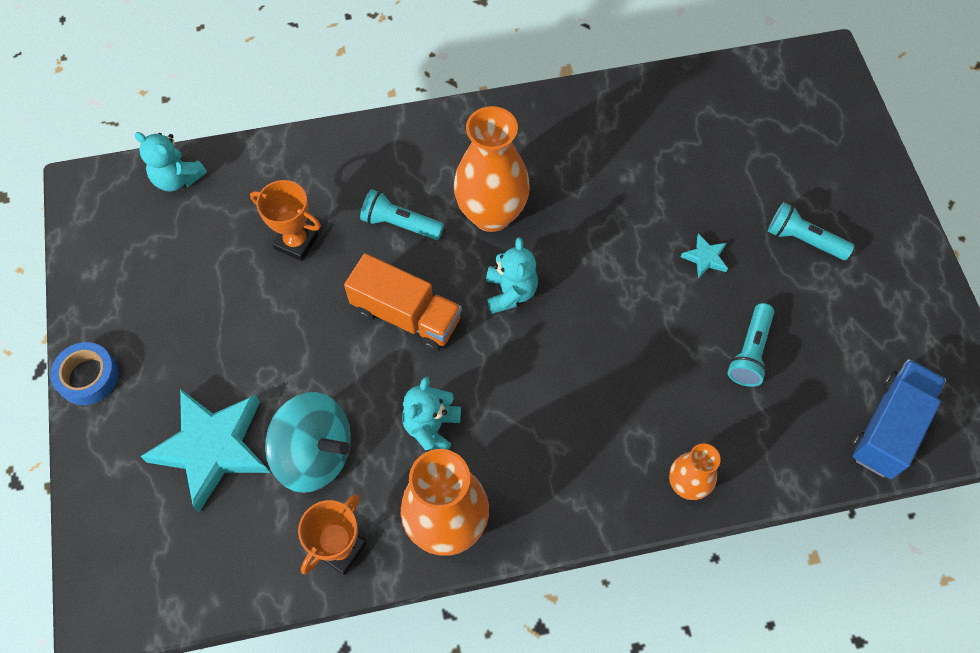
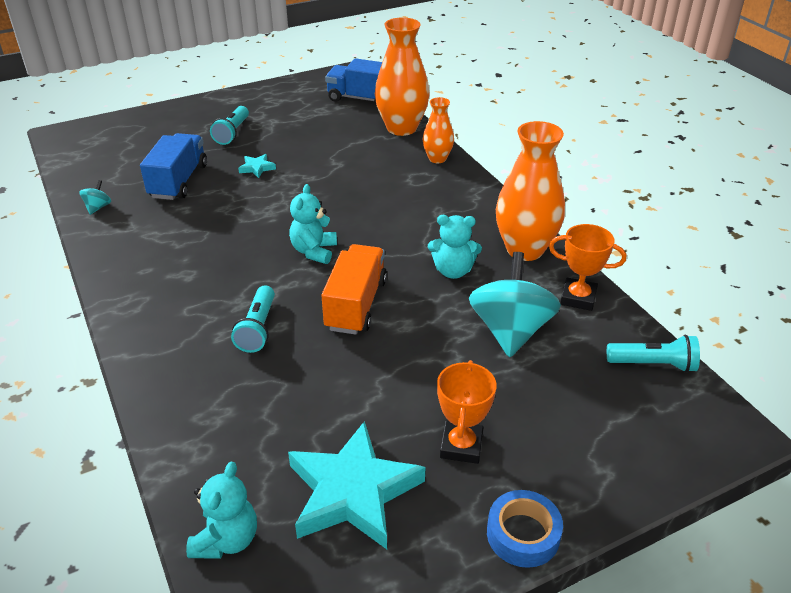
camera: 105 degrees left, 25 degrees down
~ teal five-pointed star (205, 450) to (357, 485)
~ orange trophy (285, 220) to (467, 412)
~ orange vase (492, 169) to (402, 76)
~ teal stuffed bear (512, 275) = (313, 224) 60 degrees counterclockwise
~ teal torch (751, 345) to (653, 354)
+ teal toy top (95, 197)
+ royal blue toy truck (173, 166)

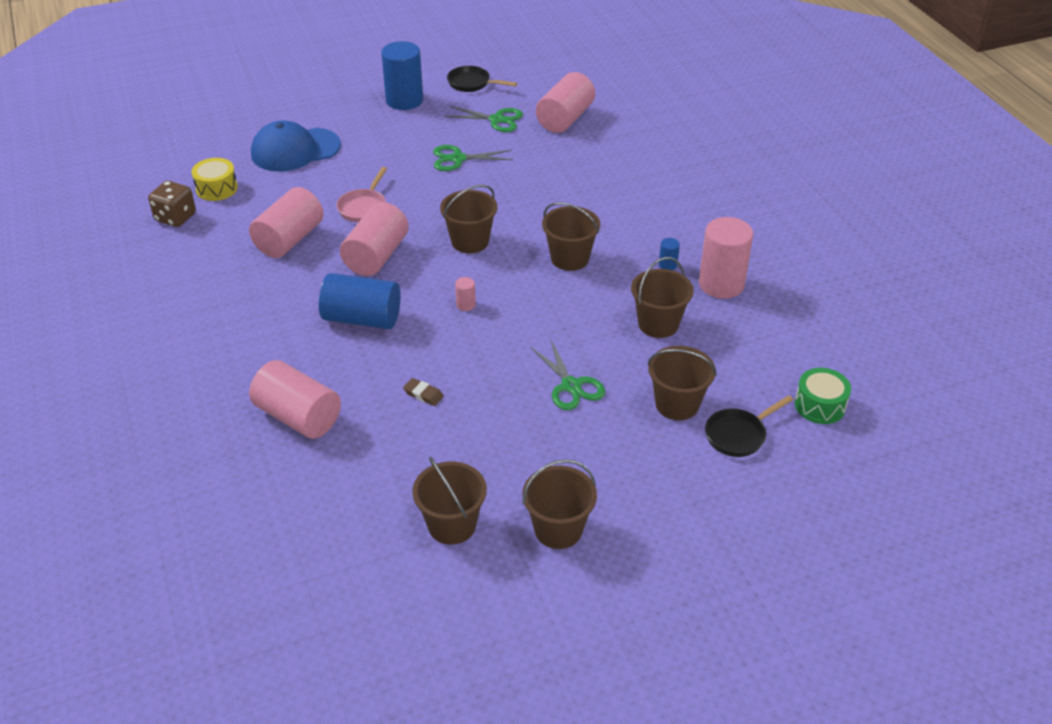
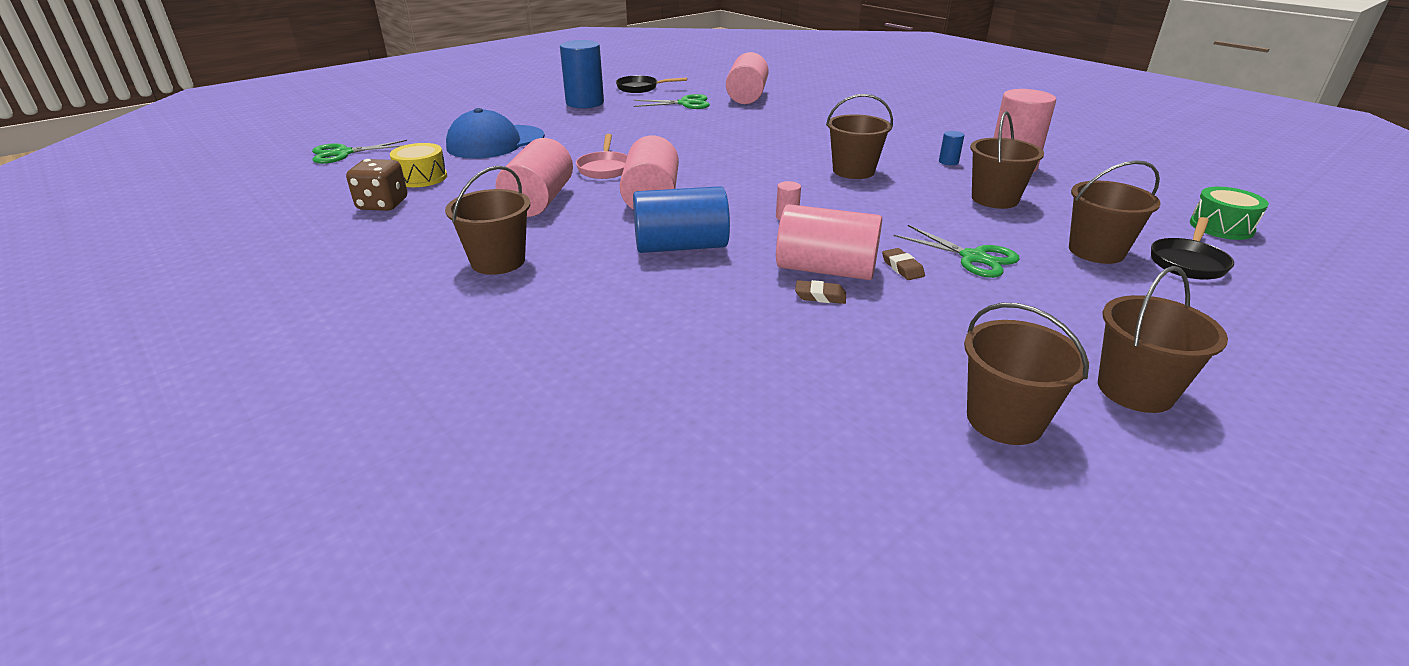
camera: 20 degrees left, 10 degrees down
~ rosy cylinder (295, 399) to (829, 242)
~ green pair of scissors (473, 158) to (359, 152)
~ dark brown bucket (468, 219) to (487, 220)
+ dark brown eraser (903, 264)

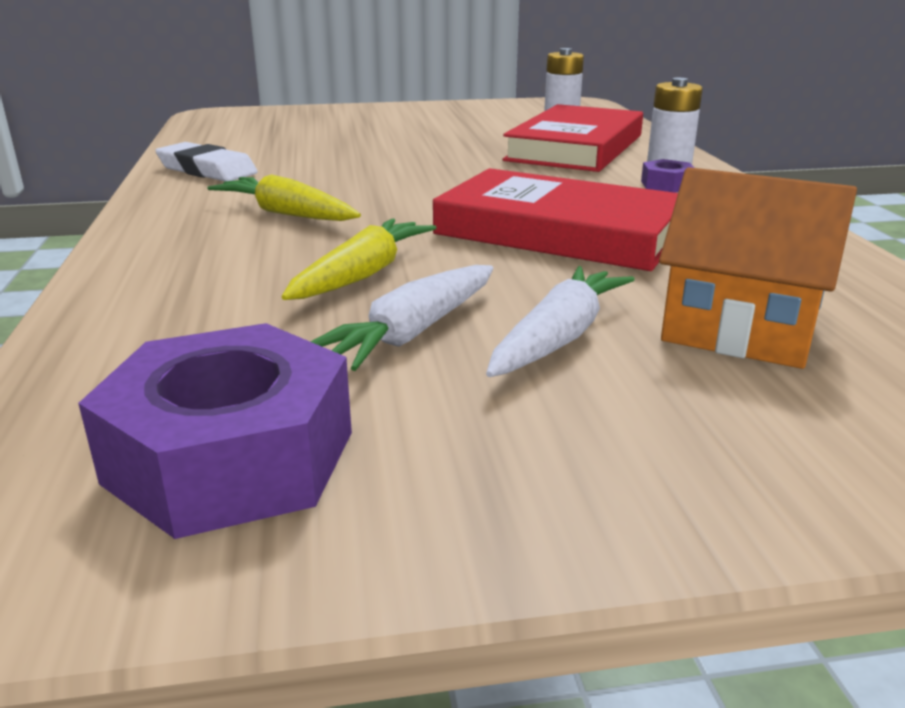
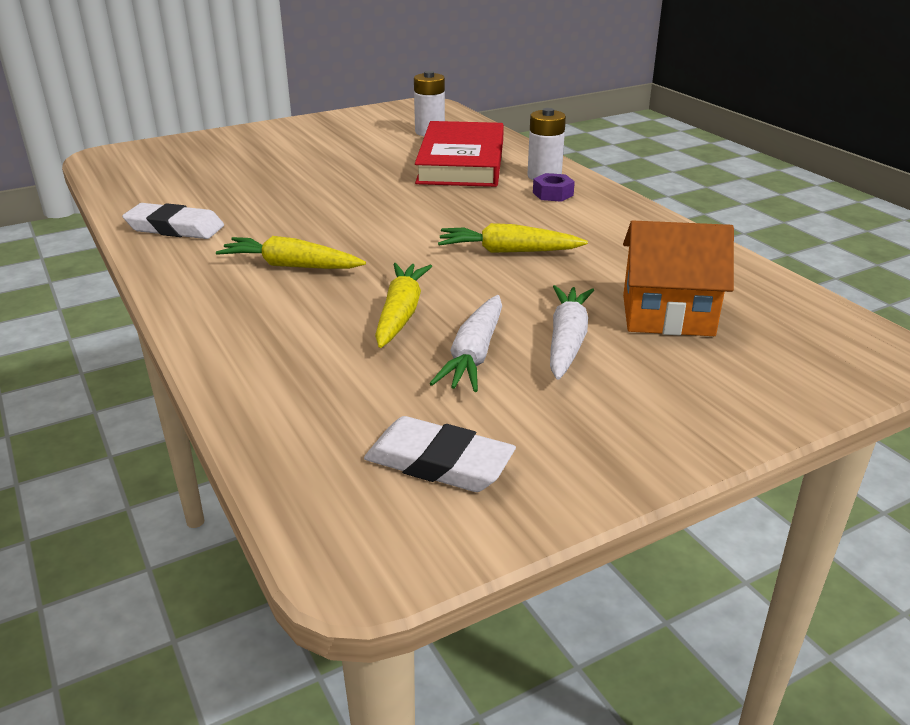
camera: 20 degrees left, 5 degrees up
~ royal purple nut (215, 431) to pure white eraser (440, 454)
~ red book (555, 219) to yellow carrot (513, 238)

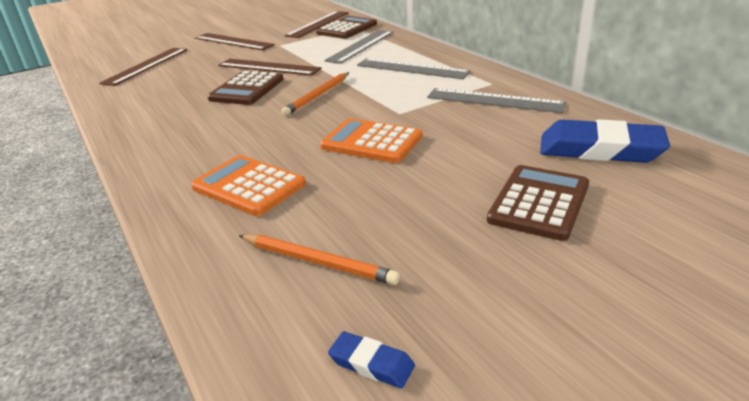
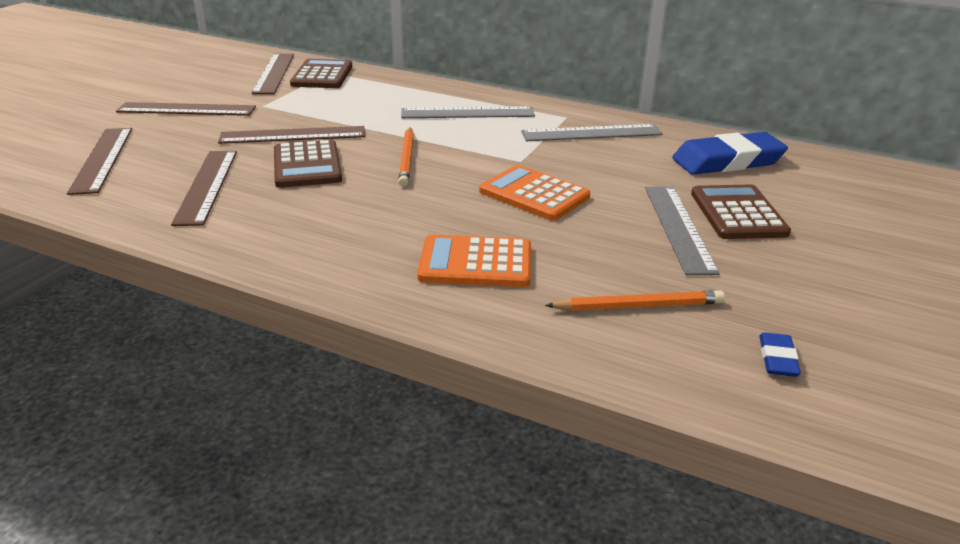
camera: 35 degrees left, 0 degrees up
~ orange pocket calculator (371, 140) = (534, 193) 45 degrees clockwise
~ grey ruler (359, 47) to (682, 230)
~ royal blue eraser (371, 359) = (780, 354) 75 degrees counterclockwise
+ dark brown ruler (204, 188)

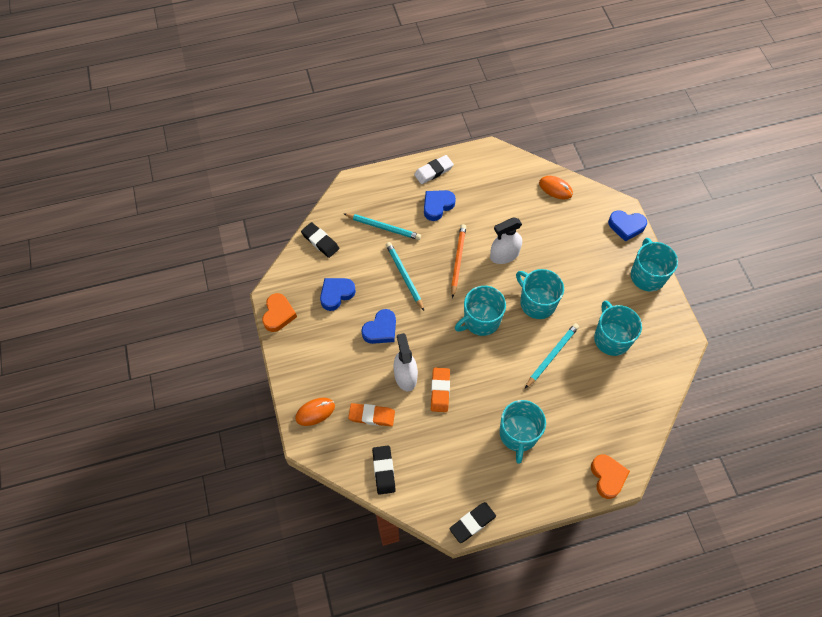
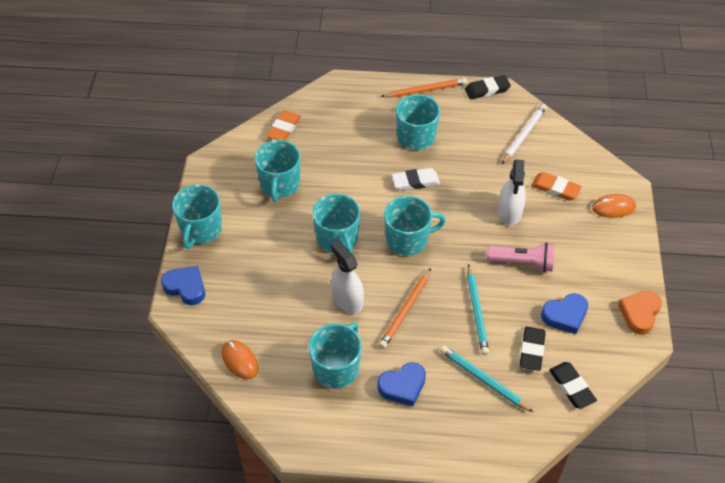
camera: 160 degrees left, 10 degrees down
~ royal blue love heart (378, 326) to rosy torch (520, 257)
~ black eraser (384, 470) to (533, 348)
~ pure white eraser (434, 169) to (416, 179)
~ orange eraser (440, 390) to (284, 125)
~ pure white sprayer (506, 240) = (347, 277) 120 degrees counterclockwise
- teal lead pencil (552, 356)
- orange love heart (610, 476)
+ teal coffee mug (335, 355)
+ orange lead pencil (423, 88)
+ pure white lead pencil (524, 134)

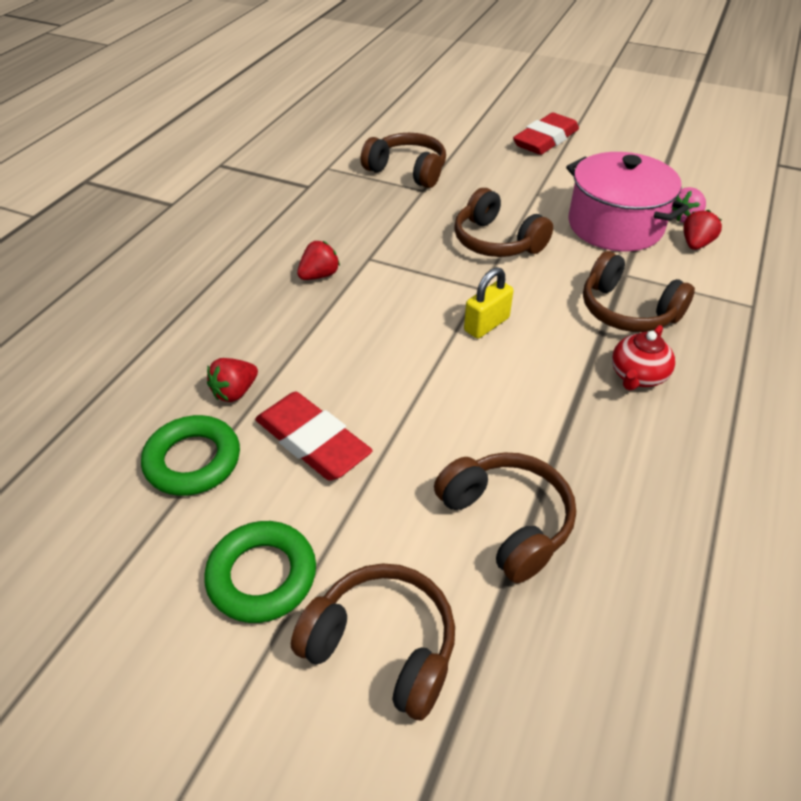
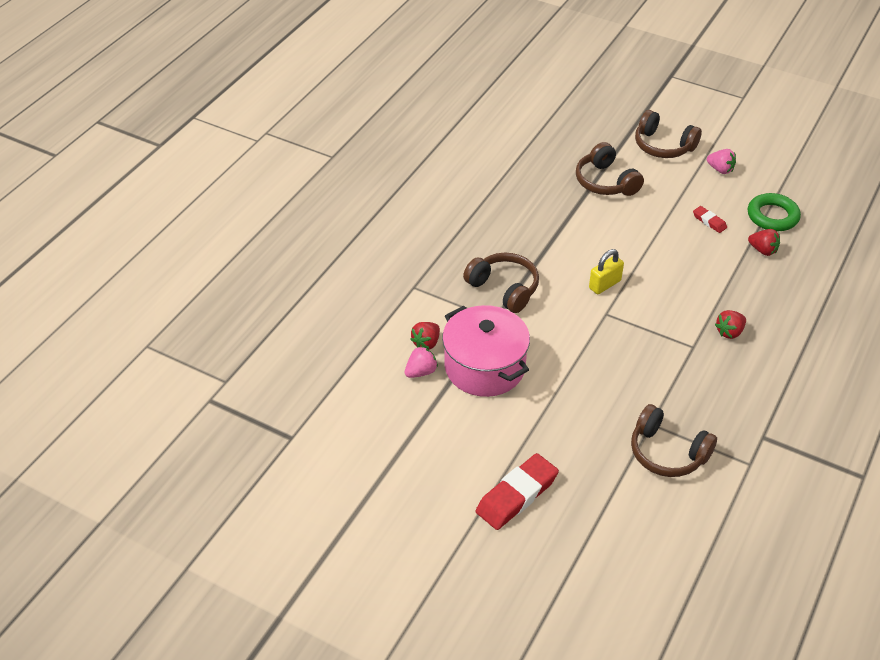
camera: 175 degrees left, 0 degrees up
~ green ring (260, 572) to rosy berry (721, 161)
~ red berry (232, 380) = (764, 242) 75 degrees clockwise
~ red eraser (313, 436) = (710, 219) x0.50
- dark brown over-ear headphones (503, 222)
- red tea pot (643, 358)

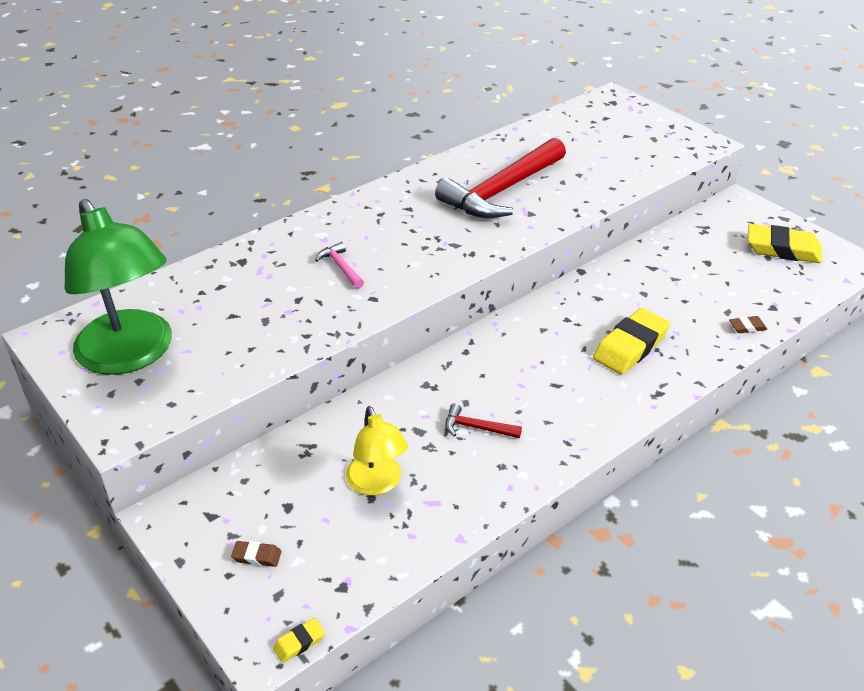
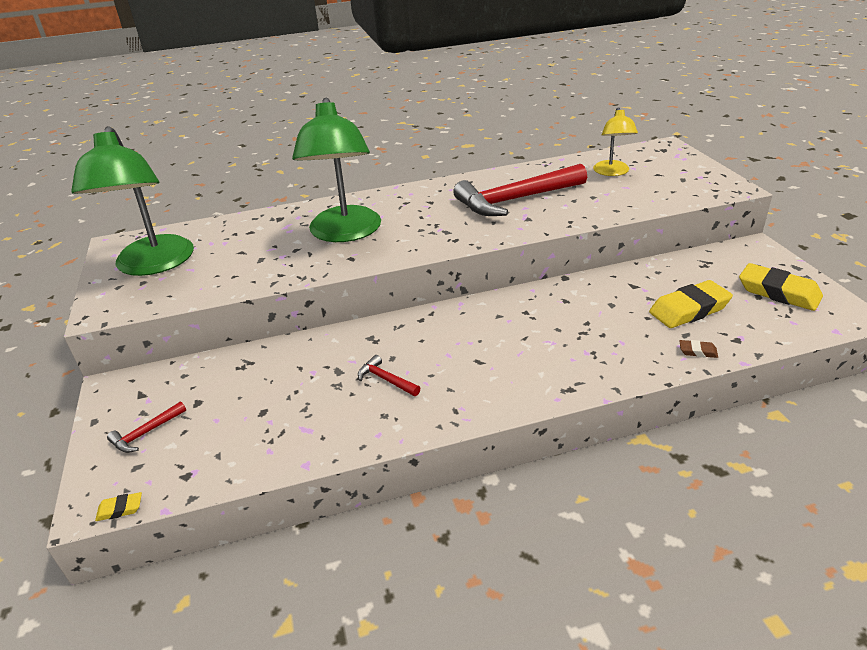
camera: 25 degrees right, 5 degrees down
~ dark brown eraser (256, 554) to red hammer (146, 427)
~ rosy hammer (339, 265) to green lamp (336, 170)
~ yellow lamp (377, 451) to (615, 141)
~ yellow eraser (631, 341) to (691, 304)

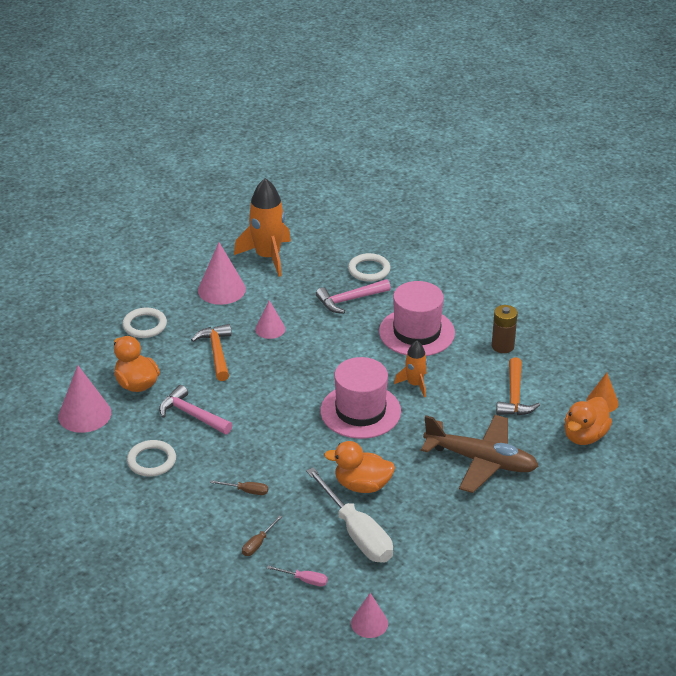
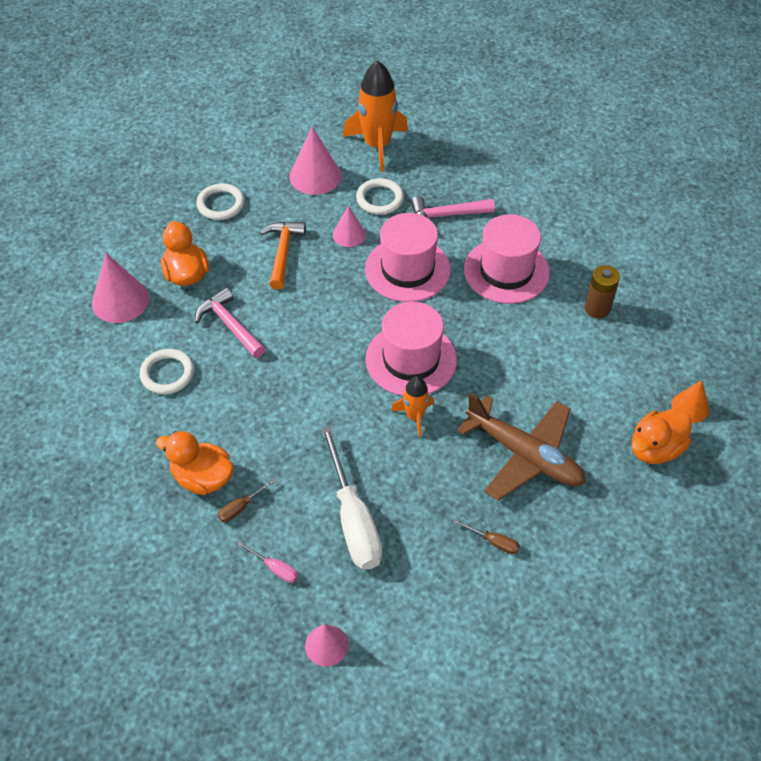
camera: 15 degrees right, 15 degrees up
~ dark brown hand screwdriver (239, 487) to (486, 536)
~ orange duck (359, 467) to (195, 463)
~ pure white ring (369, 267) to (380, 196)
~ orange toy rocket (410, 369) to (412, 407)
- orange hammer (518, 386)
+ rosy hat (408, 257)

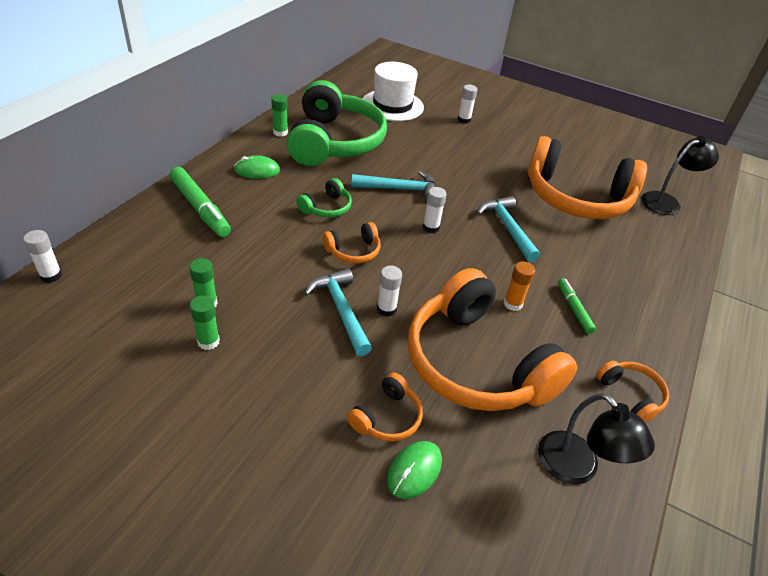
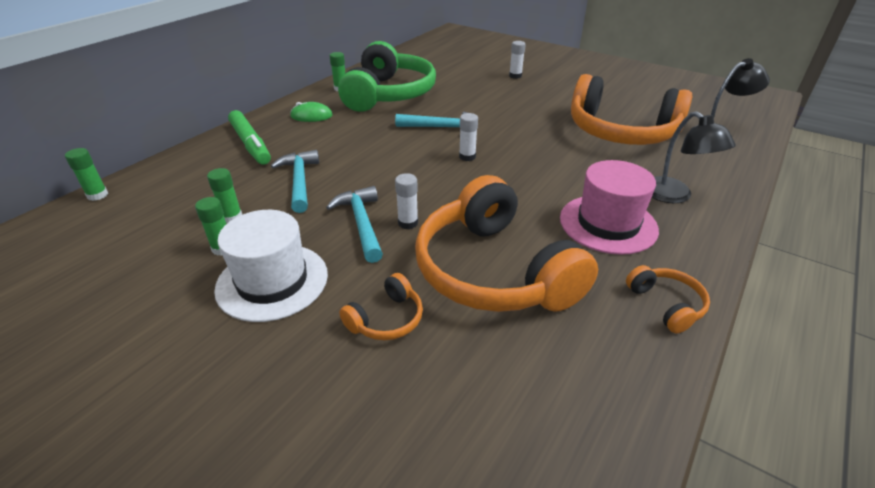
camera: 10 degrees right, 5 degrees down
~ pure white glue (42, 256) to green glue (86, 174)
- green over-ear headphones (324, 198)
- orange over-ear headphones (352, 243)
~ pure white hat (393, 91) to (271, 266)
- green PC mouse (414, 470)
~ teal hammer (508, 229) to (295, 181)
- orange glue (519, 286)
~ black lamp (596, 439) to (693, 157)
~ green marker (577, 306) to rosy hat (609, 207)

